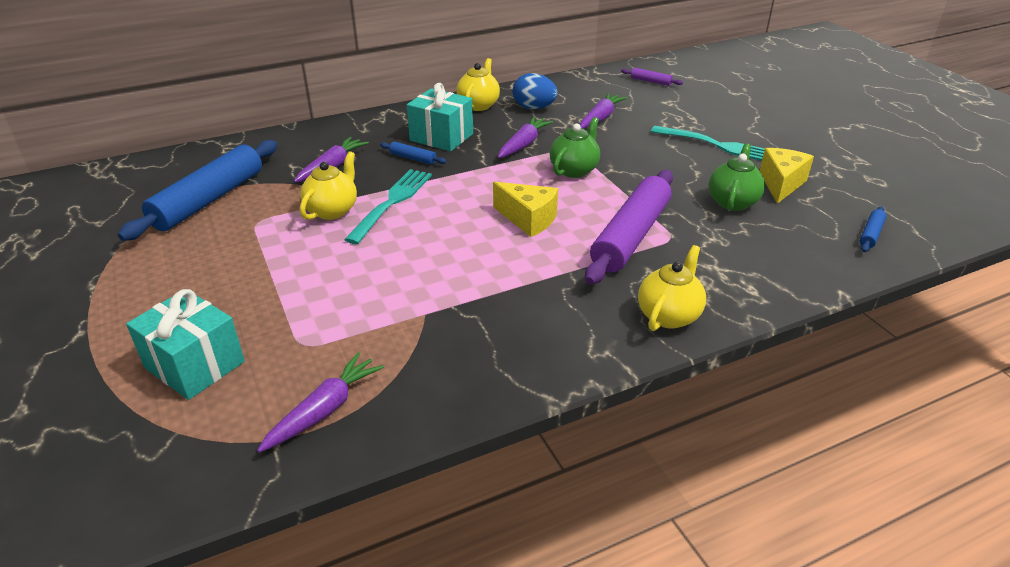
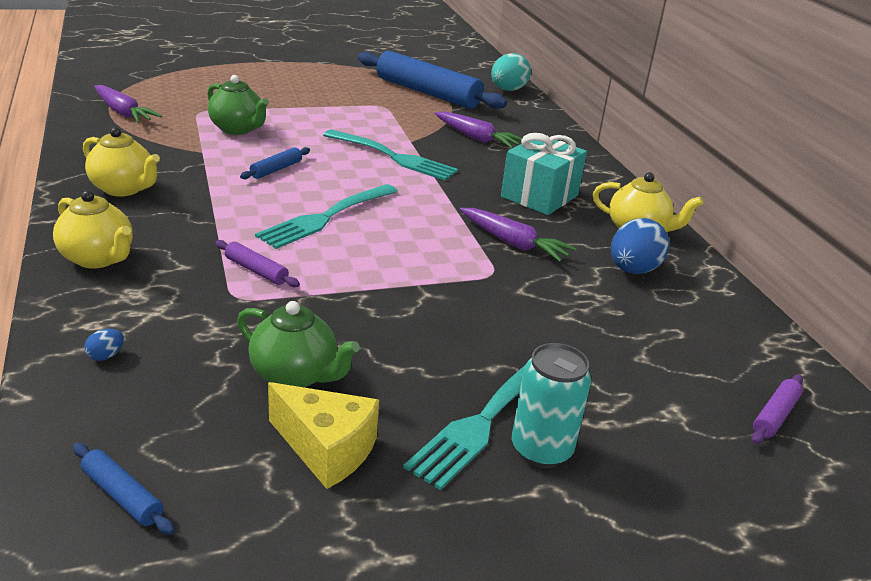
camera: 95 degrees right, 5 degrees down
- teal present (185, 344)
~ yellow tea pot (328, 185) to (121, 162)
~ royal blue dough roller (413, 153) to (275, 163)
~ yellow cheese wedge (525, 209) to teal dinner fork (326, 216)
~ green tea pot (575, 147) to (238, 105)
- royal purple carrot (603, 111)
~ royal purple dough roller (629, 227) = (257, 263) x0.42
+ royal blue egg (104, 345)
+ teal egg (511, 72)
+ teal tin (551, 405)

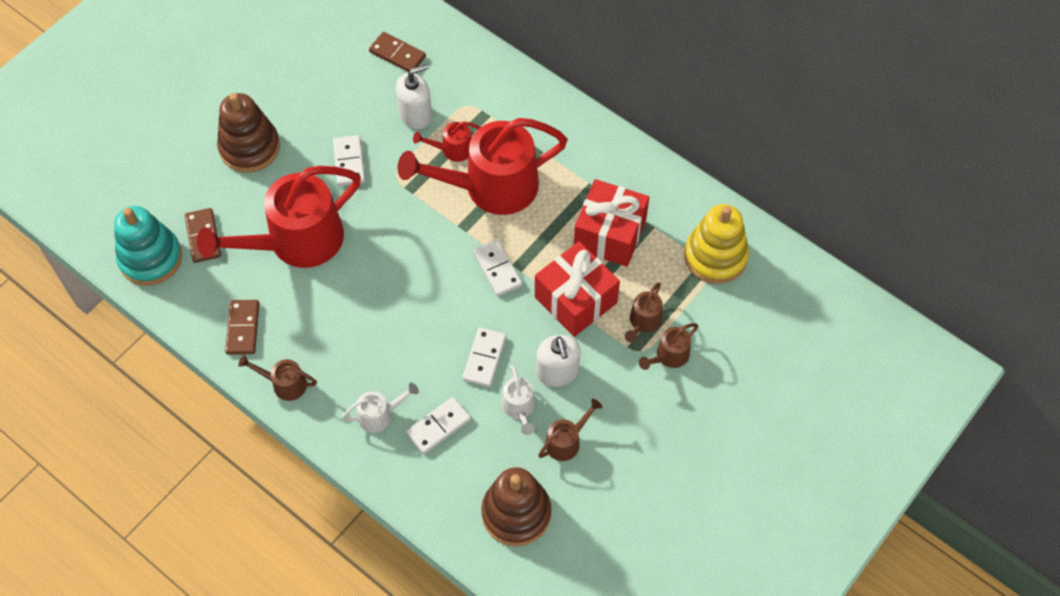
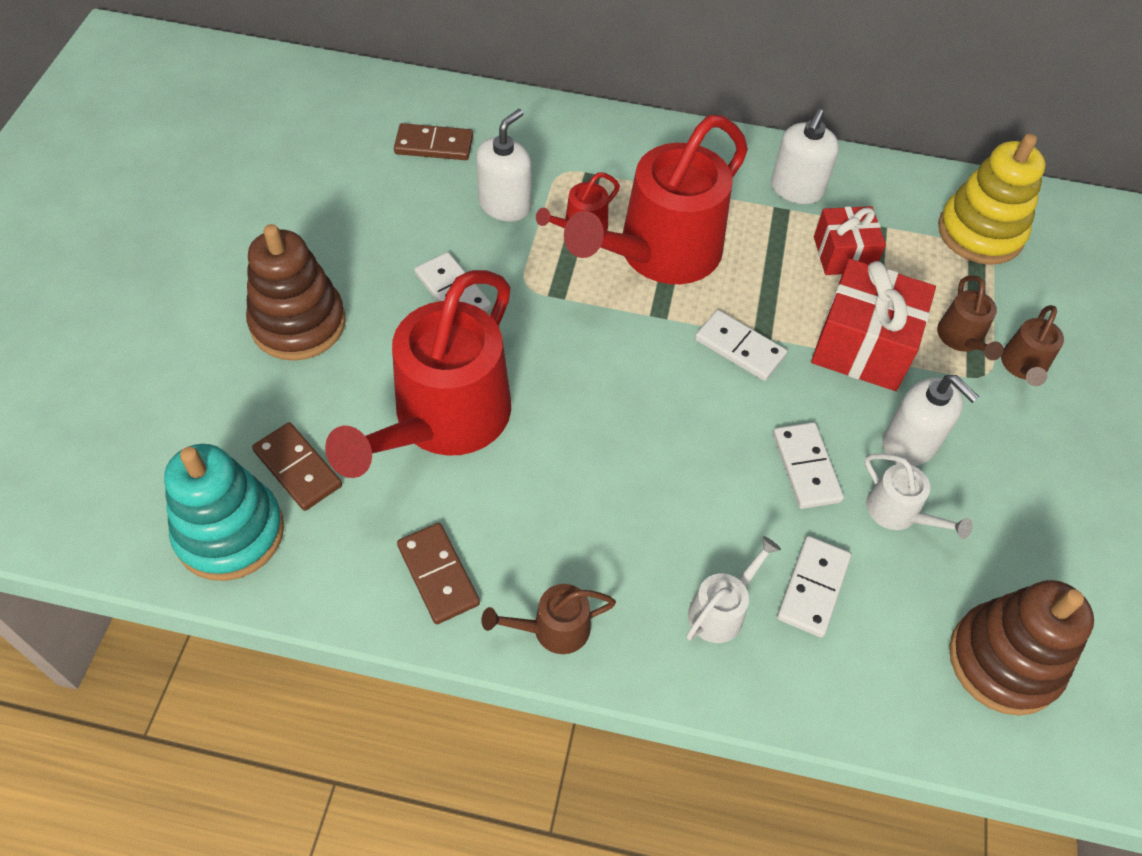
camera: 30 degrees left, 5 degrees down
- dark brown watering can (570, 430)
~ red present (611, 223) = (850, 240) x0.63
+ pure white soap pump (805, 156)

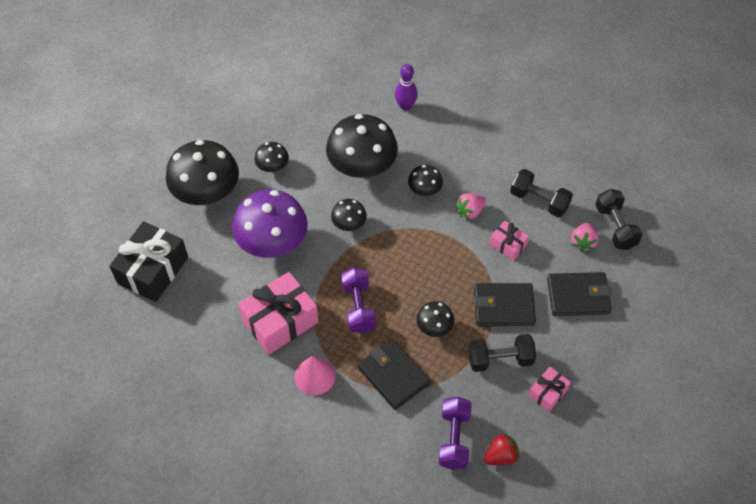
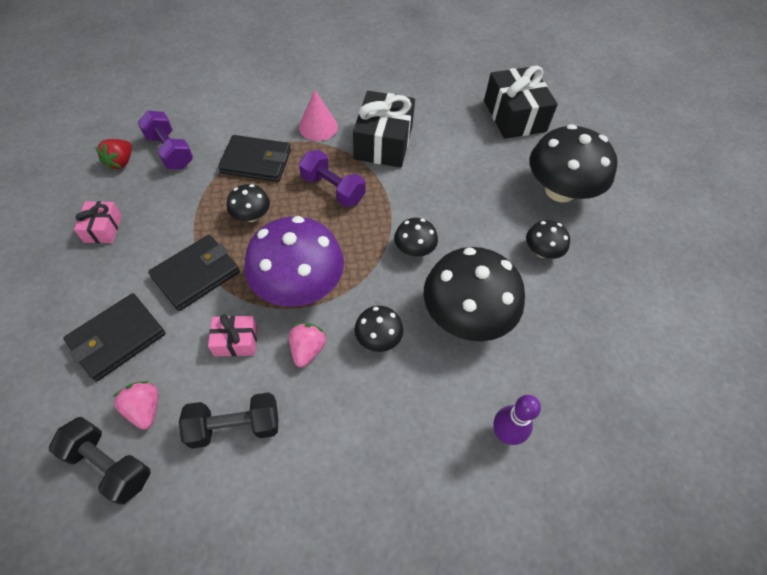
camera: 135 degrees right, 0 degrees up
~ royal purple mushroom (270, 224) to (294, 261)
~ rosy present (278, 313) to black present (384, 129)
- black dumbbell (502, 353)

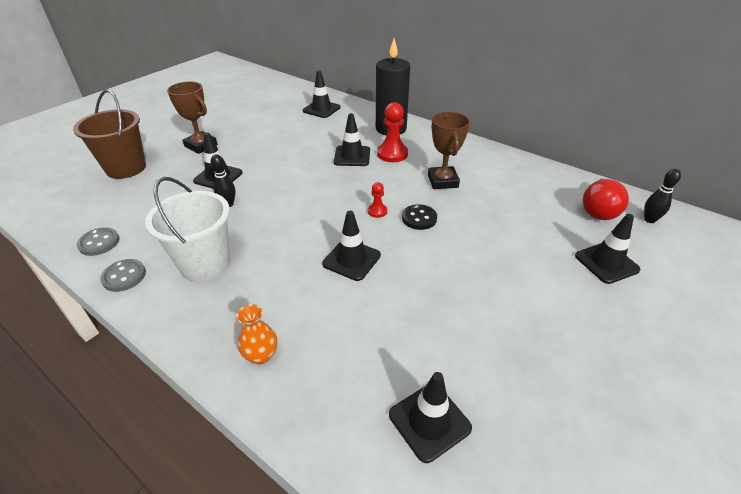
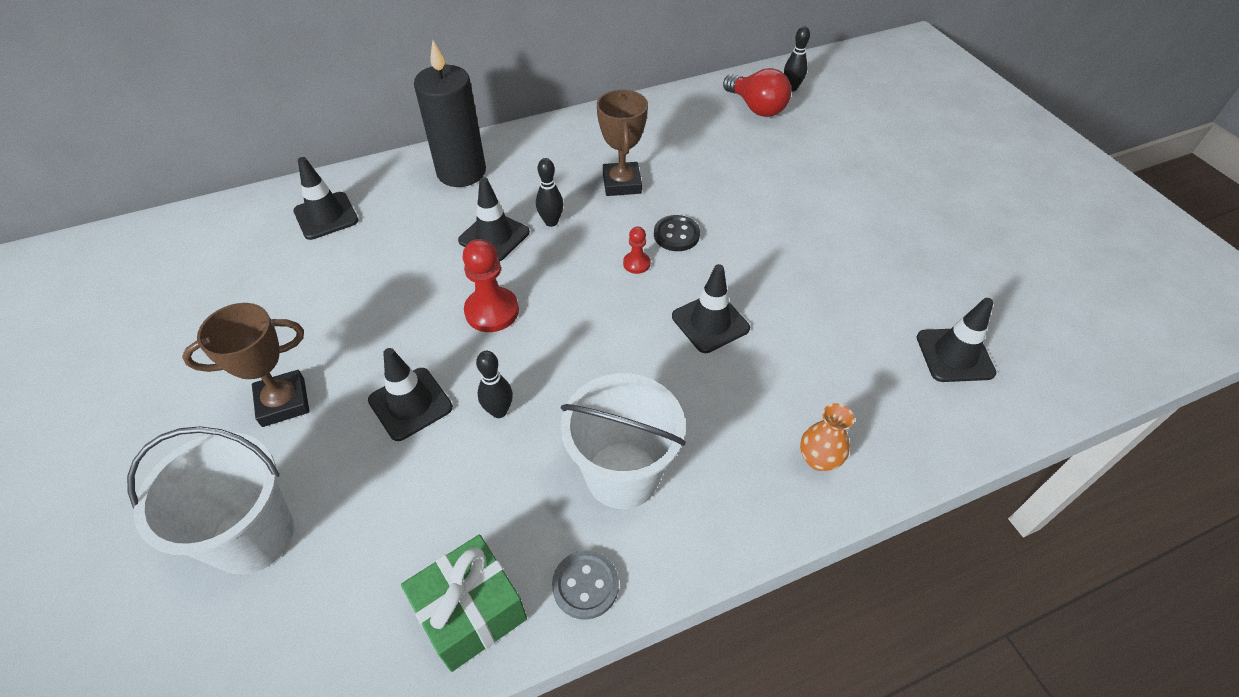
camera: 60 degrees left, 10 degrees up
~ dark brown bucket (109, 134) to pure white bucket (210, 500)
~ grey button (98, 241) to green present (464, 603)
~ red pawn (392, 132) to (490, 285)
~ dark brown trophy (449, 150) = (622, 143) 60 degrees clockwise
- black traffic cone (608, 249)
+ black bowling pin (550, 192)

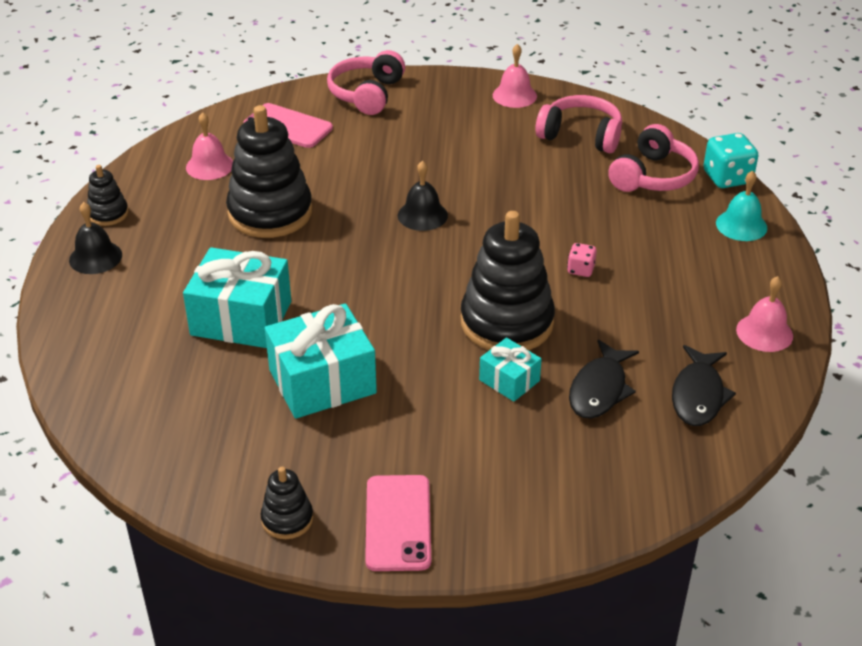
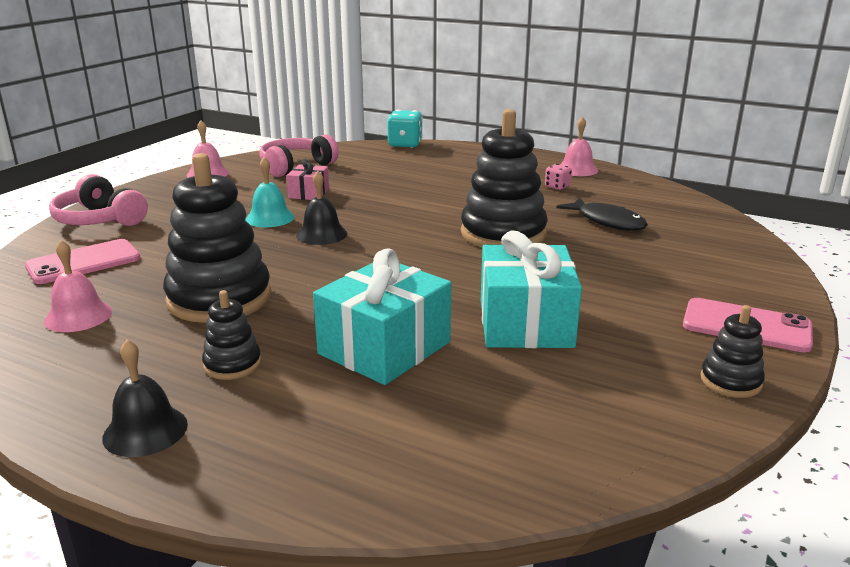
camera: 65 degrees left, 15 degrees down
~ black stacking toy (107, 195) to (231, 335)
- teal present (510, 370)
~ rosy dice (582, 260) to (558, 177)
- rosy over-ear headphones (653, 158)
- black toy fish (704, 385)
~ teal bell (741, 205) to (270, 192)
+ rosy present (307, 179)

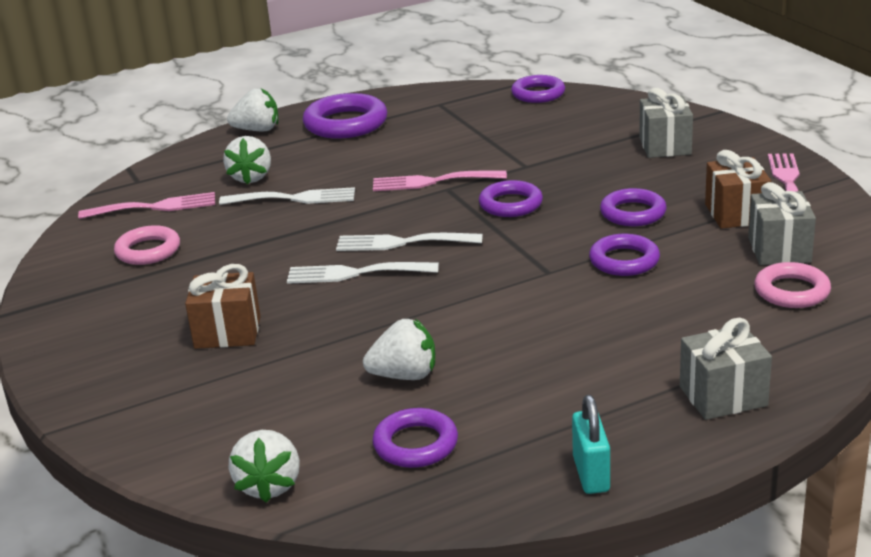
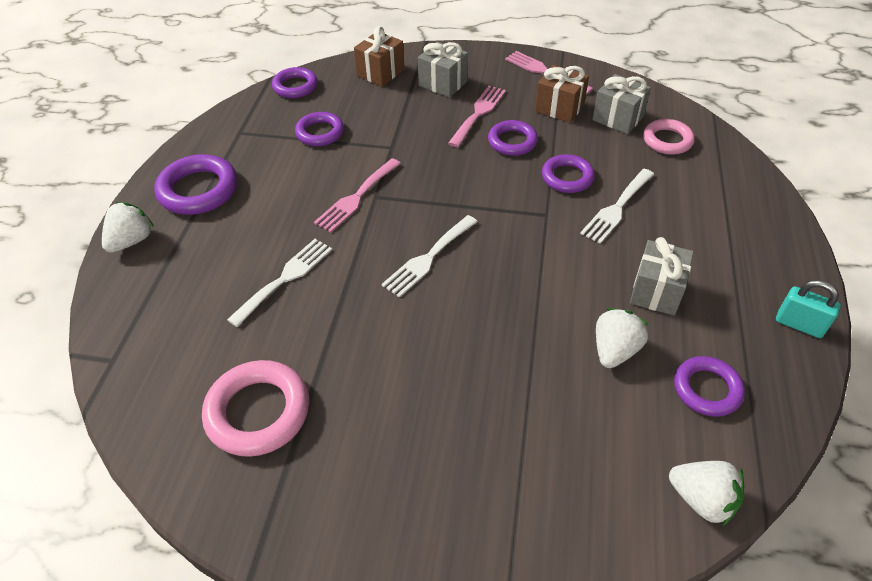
camera: 55 degrees left, 20 degrees up
~ rosy dinner fork (146, 205) to (477, 116)
~ rosy ring (147, 245) = (255, 408) x1.54
~ dark brown present (223, 306) to (379, 56)
- pure white berry (247, 160)
~ pure white dinner fork (363, 273) to (617, 206)
~ royal purple ring (511, 198) to (319, 129)
~ grey present (726, 369) to (662, 276)

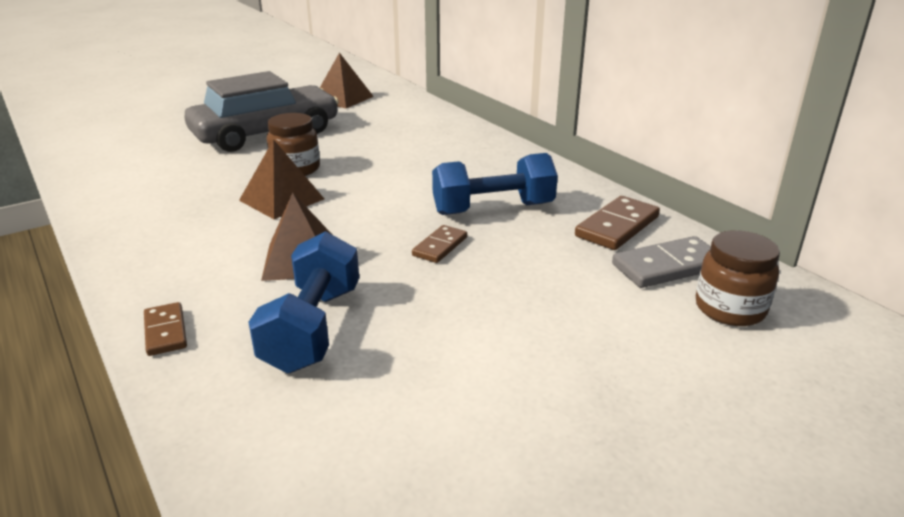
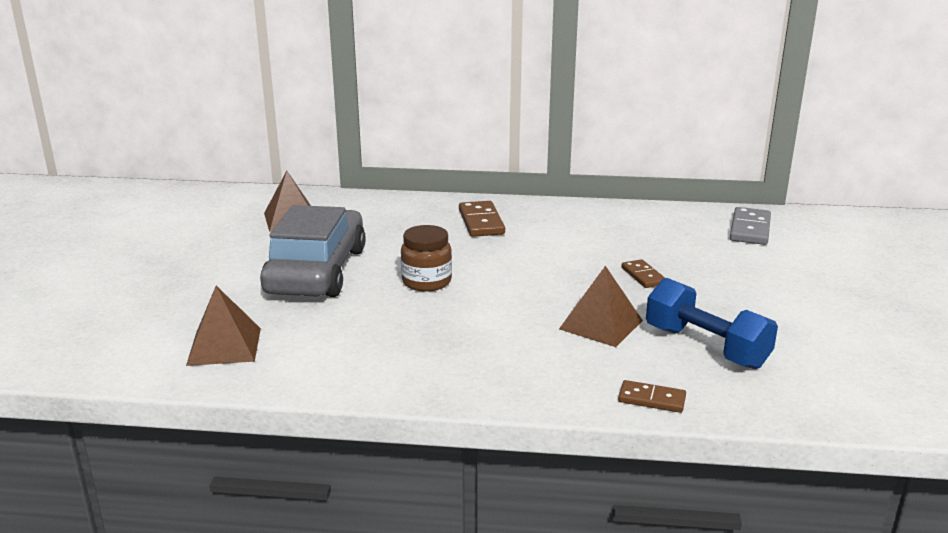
camera: 50 degrees left, 5 degrees down
~ dark brown pyramid shape (281, 179) to (223, 326)
- royal blue dumbbell (495, 184)
~ dark brown domino piece (617, 223) to (482, 219)
- dark brown jar (738, 278)

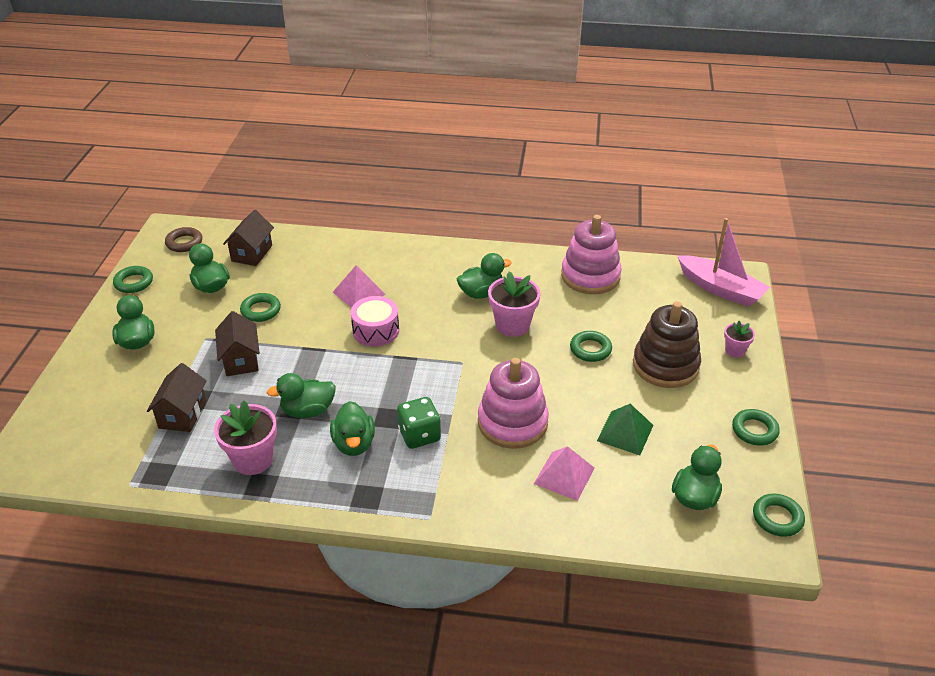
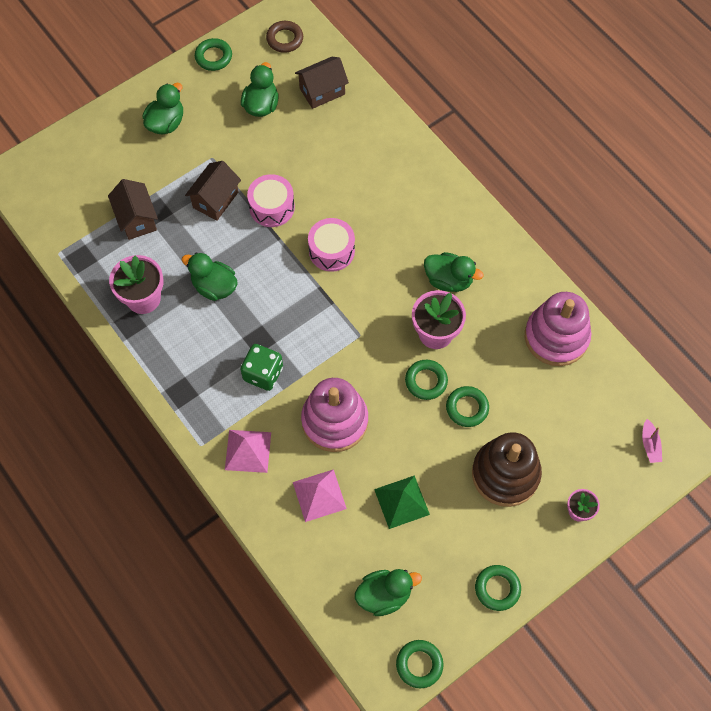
camera: 45 degrees right, 25 degrees up
~ dark brown house (177, 397) = (133, 209) 75 degrees counterclockwise
~ green ring (260, 307) to (426, 380)
- green duck (352, 428)
~ rosy pyramid shape (359, 286) to (248, 451)
~ rosy boat (724, 262) = (652, 441) x0.43
+ rosy snare drum (271, 200)

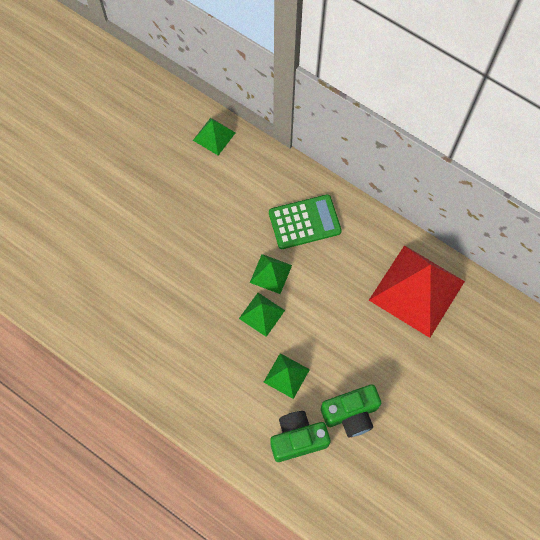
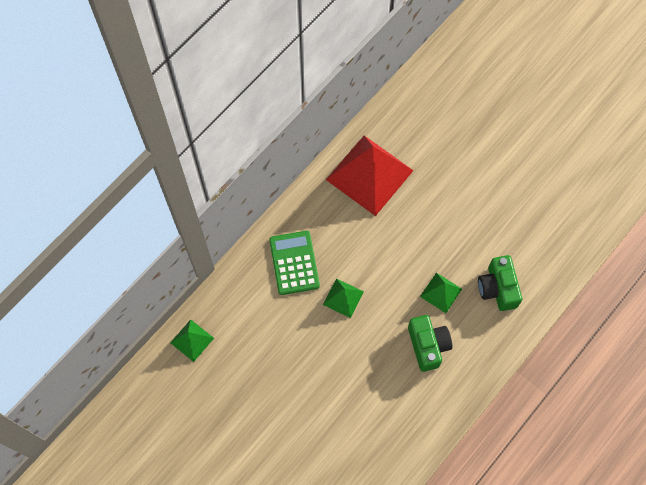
camera: 85 degrees left, 0 degrees up
- green pyramid shape (262, 315)
~ green compact camera (351, 410) to (430, 343)

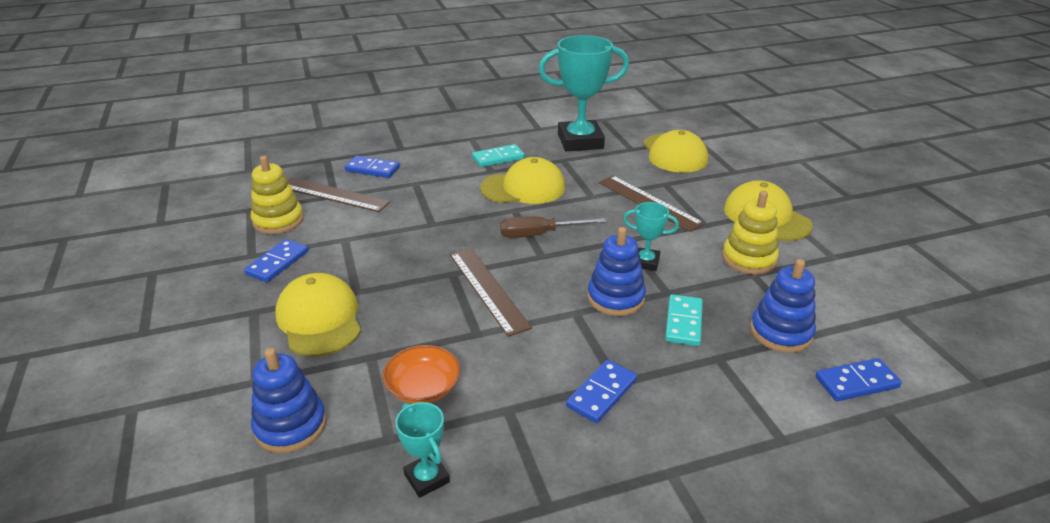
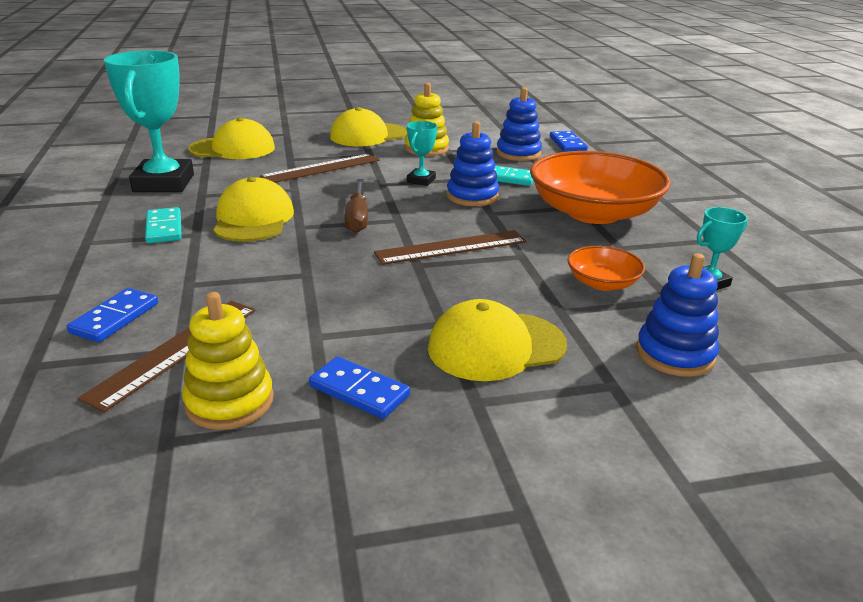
camera: 85 degrees left, 5 degrees down
~ royal blue domino piece (601, 391) to orange serving bowl (600, 187)

